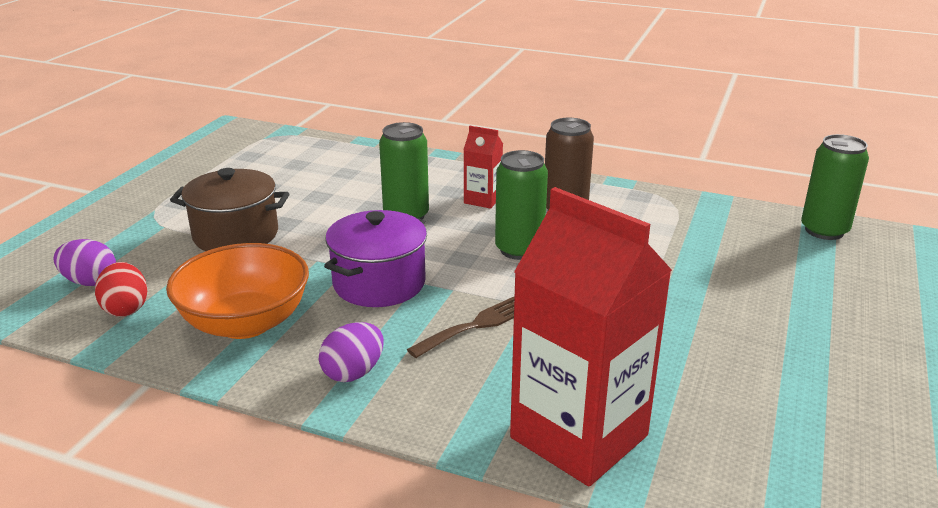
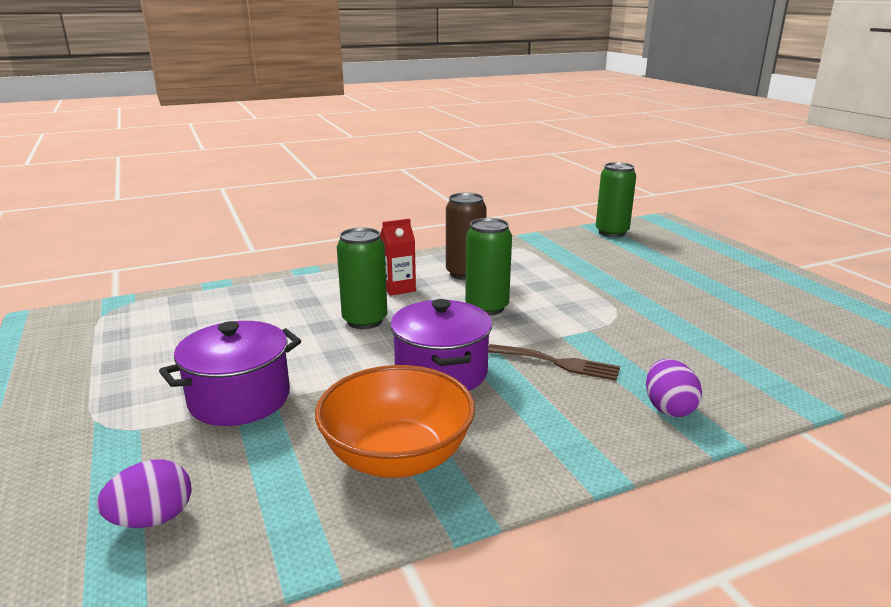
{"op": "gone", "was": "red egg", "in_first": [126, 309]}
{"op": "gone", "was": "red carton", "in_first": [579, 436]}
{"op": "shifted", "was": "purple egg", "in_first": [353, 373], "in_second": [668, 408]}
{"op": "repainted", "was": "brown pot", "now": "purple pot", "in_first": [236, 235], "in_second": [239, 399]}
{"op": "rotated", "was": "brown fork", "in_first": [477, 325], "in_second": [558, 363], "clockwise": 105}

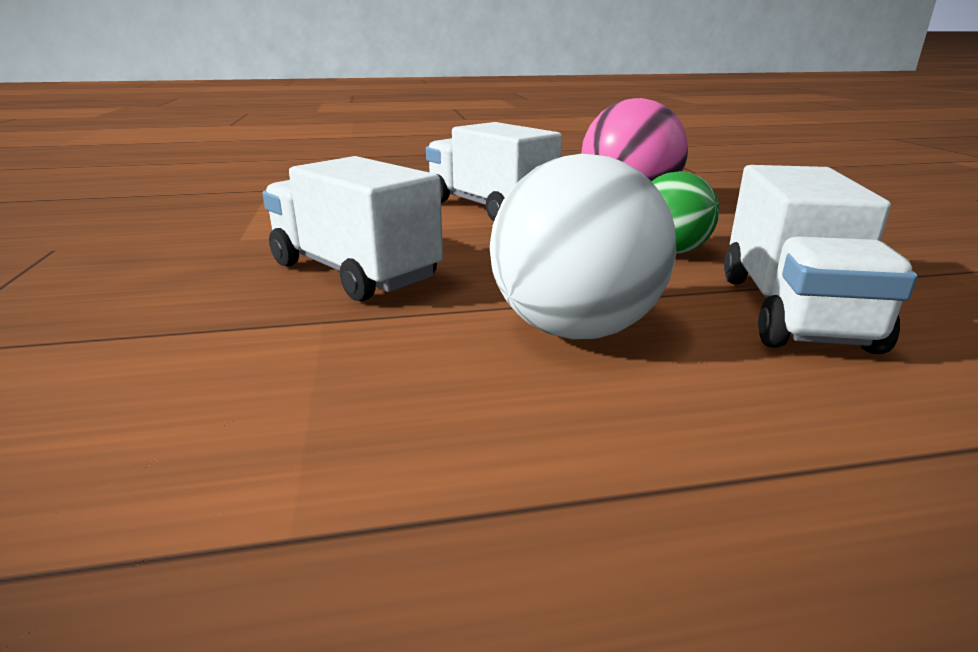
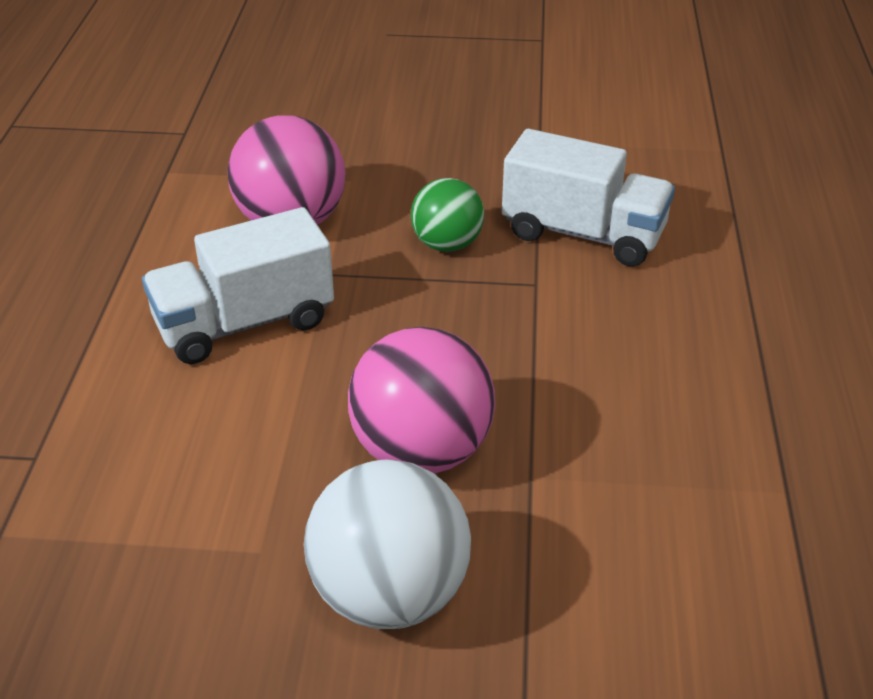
{"op": "shifted", "was": "white ball", "in_first": [574, 329], "in_second": [390, 594]}
{"op": "swapped", "was": "white truck", "now": "pink ball", "in_first": [354, 272], "in_second": [422, 451]}

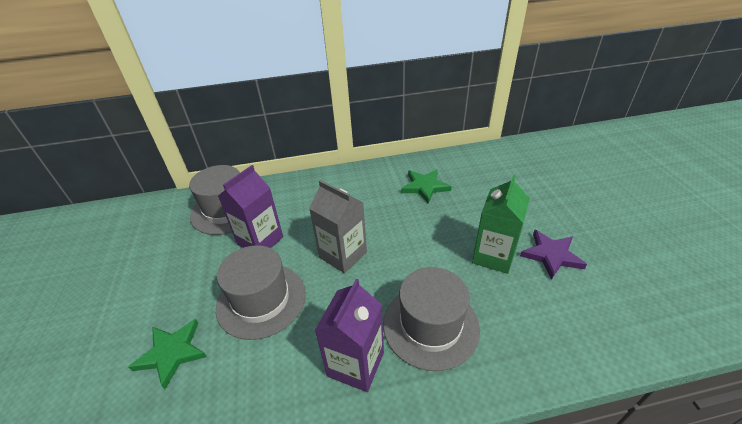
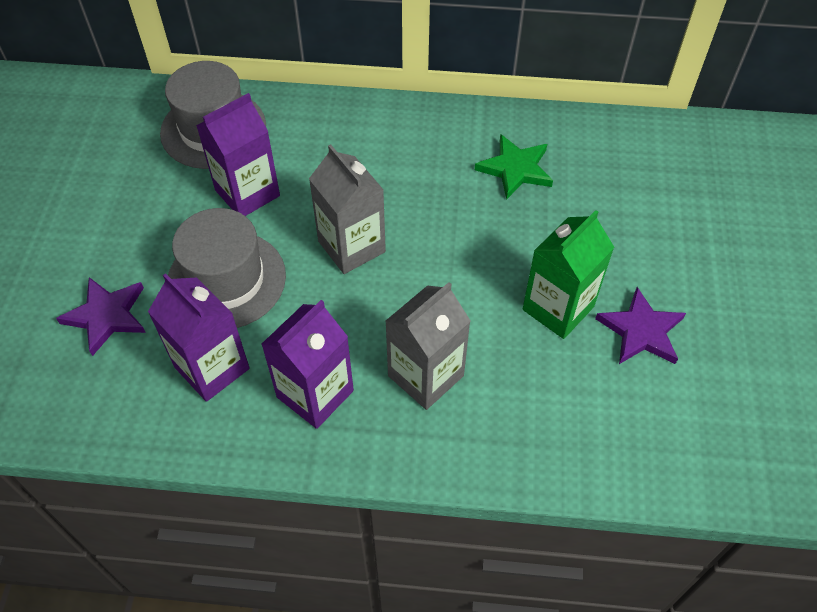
{"op": "new", "now": "purple carton", "in_second": [212, 368]}
{"op": "swapped", "was": "grey hat", "now": "grey carton", "in_first": [430, 325], "in_second": [425, 376]}
{"op": "repainted", "was": "green star", "now": "purple star", "in_first": [172, 353], "in_second": [107, 316]}

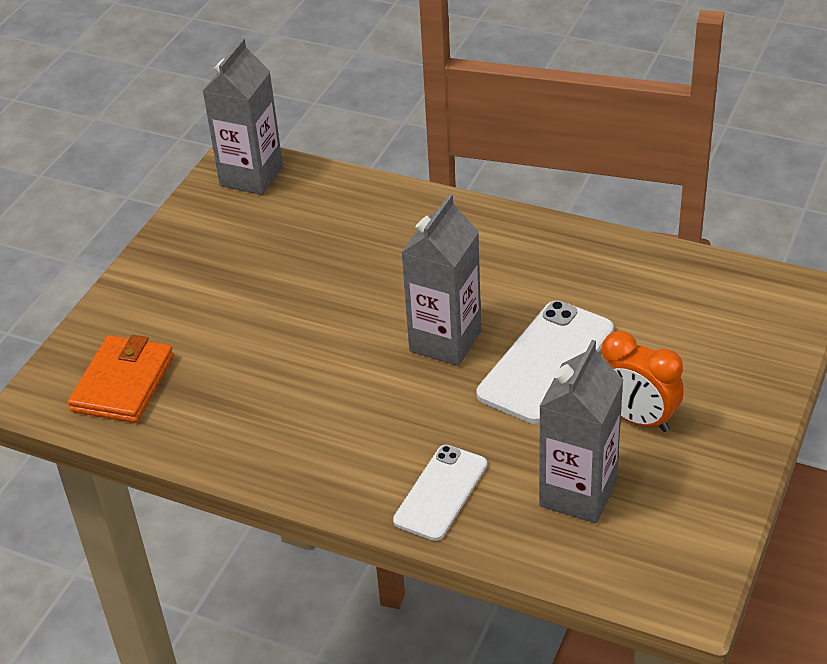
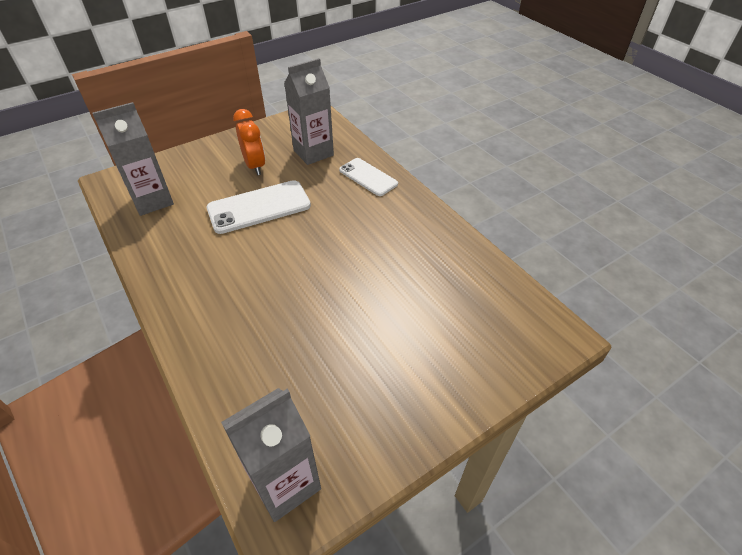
{"op": "gone", "was": "orange wallet", "in_first": [123, 383]}
{"op": "shifted", "was": "grey carton", "in_first": [445, 341], "in_second": [152, 201]}
{"op": "rotated", "was": "white phone", "in_first": [441, 492], "in_second": [368, 177], "clockwise": 75}

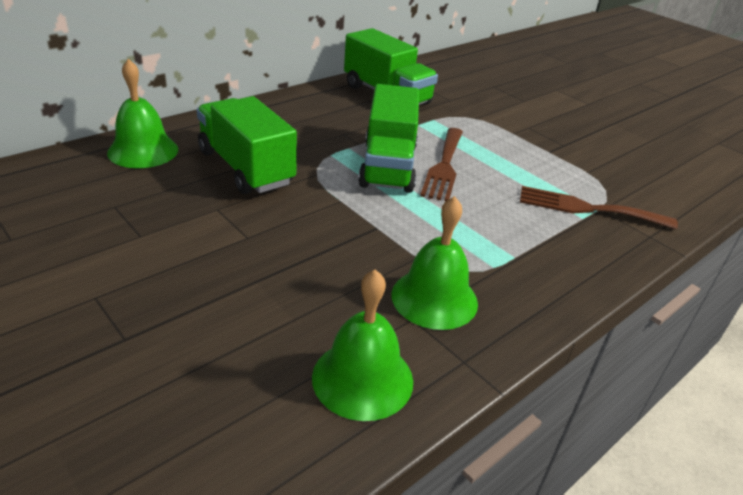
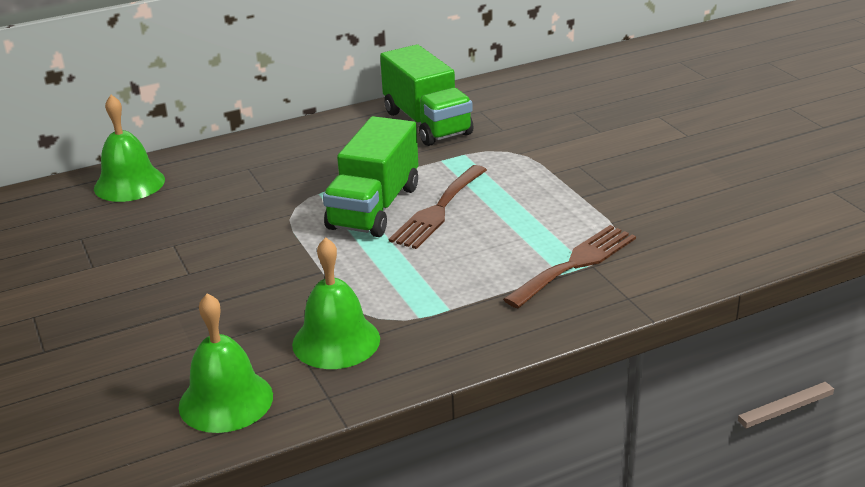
{"op": "gone", "was": "green truck", "in_first": [246, 168]}
{"op": "rotated", "was": "brown fork", "in_first": [587, 208], "in_second": [575, 264], "clockwise": 105}

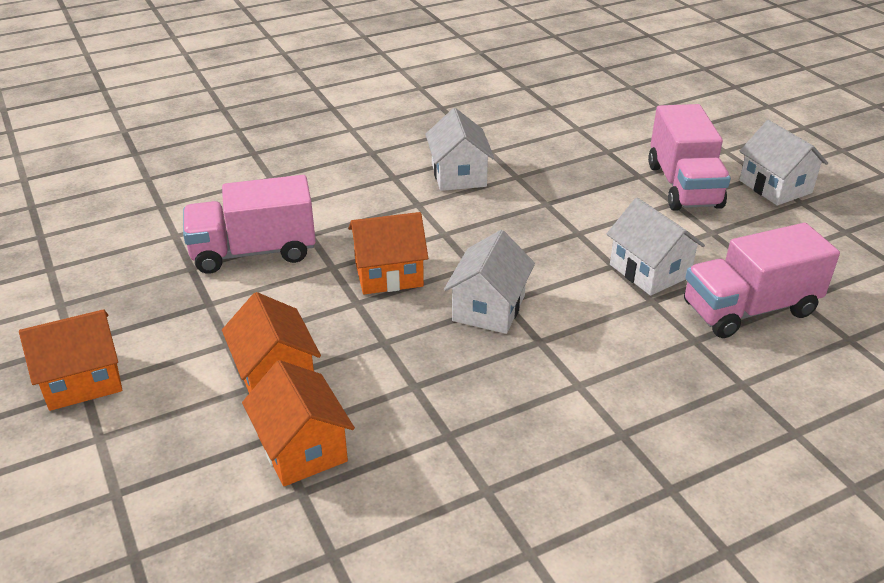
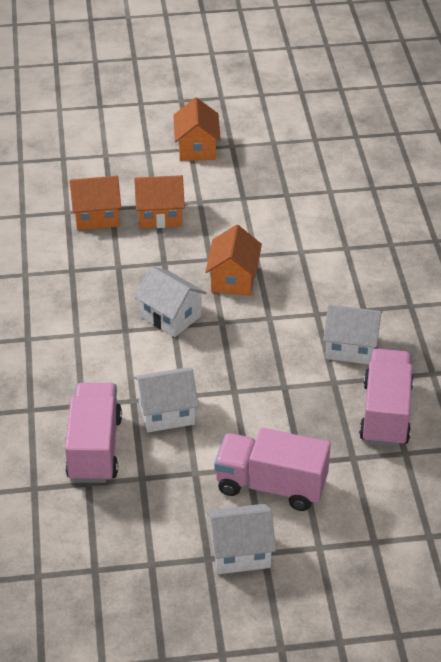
{"op": "shifted", "was": "pink truck", "in_first": [254, 252], "in_second": [385, 414]}

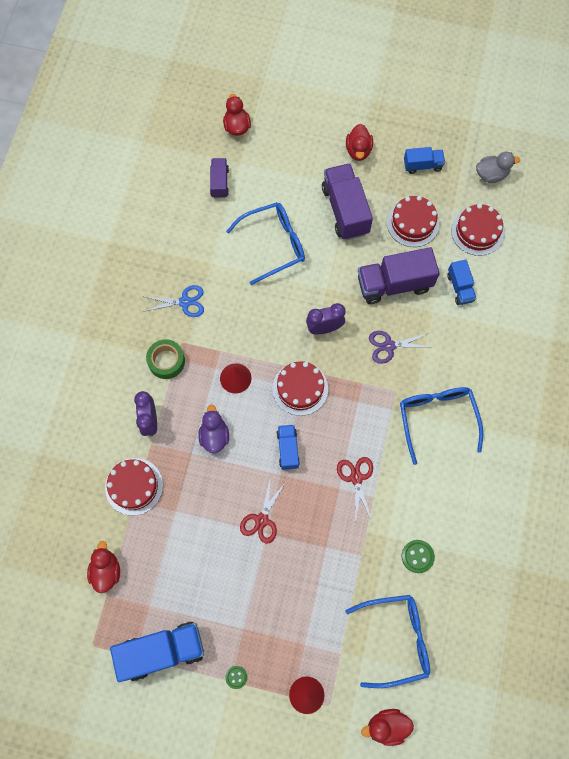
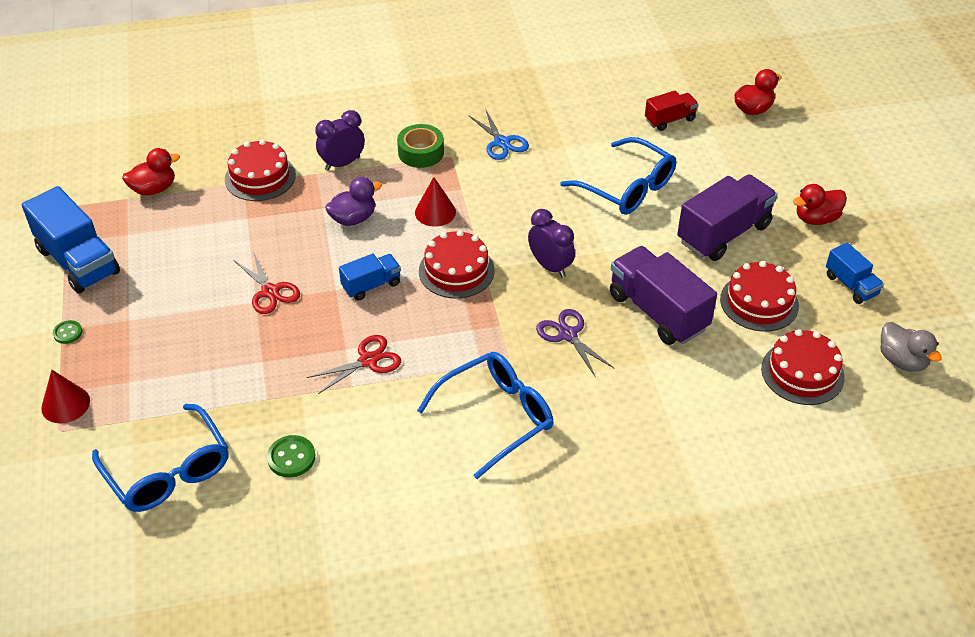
{"op": "gone", "was": "red duck", "in_first": [386, 726]}
{"op": "gone", "was": "blue truck", "in_first": [460, 287]}
{"op": "repainted", "was": "purple truck", "now": "red truck", "in_first": [219, 183], "in_second": [670, 120]}
{"op": "rotated", "was": "red scissors", "in_first": [261, 520], "in_second": [270, 292], "clockwise": -120}

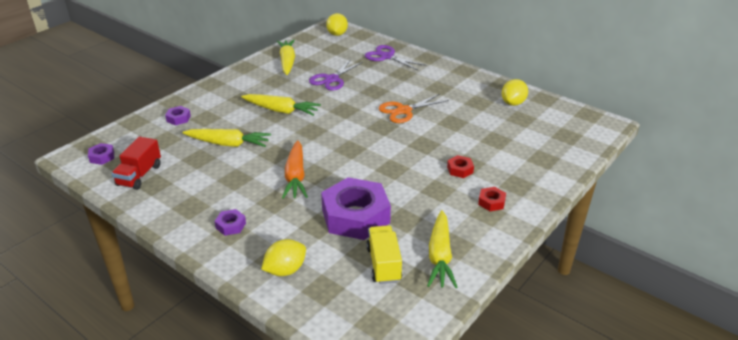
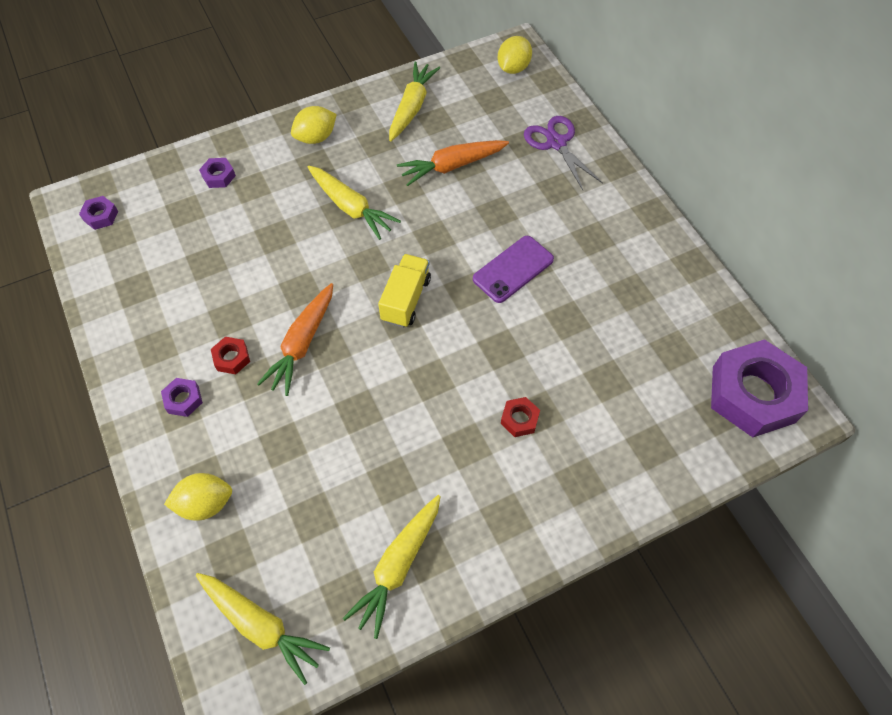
{"op": "gone", "was": "red truck", "in_first": [139, 175]}
{"op": "shifted", "was": "yellow carrot", "in_first": [228, 144], "in_second": [261, 626]}
{"op": "shifted", "was": "purple nut", "in_first": [355, 216], "in_second": [753, 394]}
{"op": "shifted", "was": "yellow truck", "in_first": [384, 264], "in_second": [406, 299]}
{"op": "shifted", "was": "red nut", "in_first": [491, 202], "in_second": [232, 358]}
{"op": "shifted", "was": "yellow lemon", "in_first": [513, 103], "in_second": [316, 137]}
{"op": "swapped", "was": "purple scissors", "now": "orange carrot", "in_first": [332, 79], "in_second": [452, 166]}
{"op": "swapped", "was": "orange scissors", "now": "purple phone", "in_first": [404, 111], "in_second": [513, 269]}

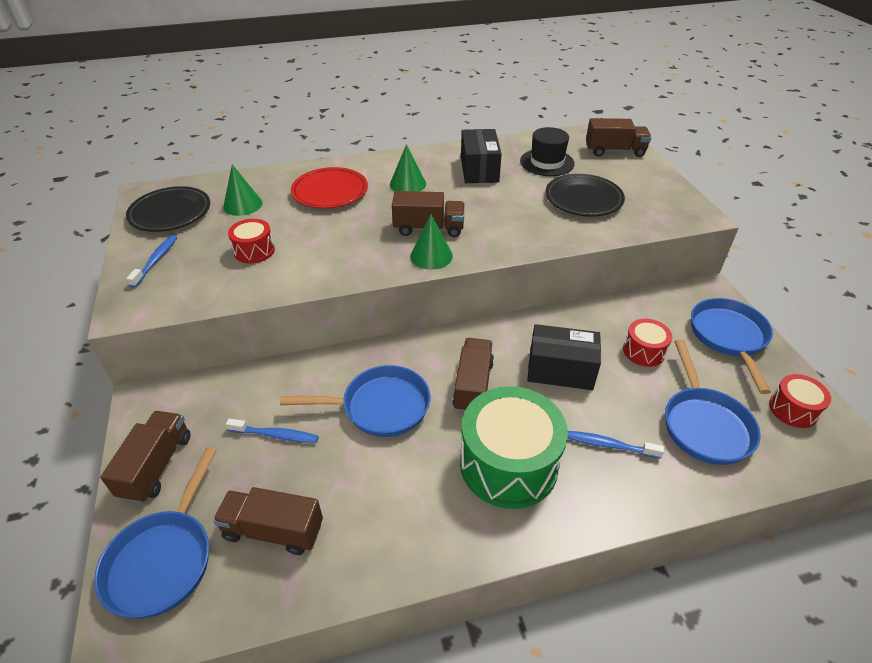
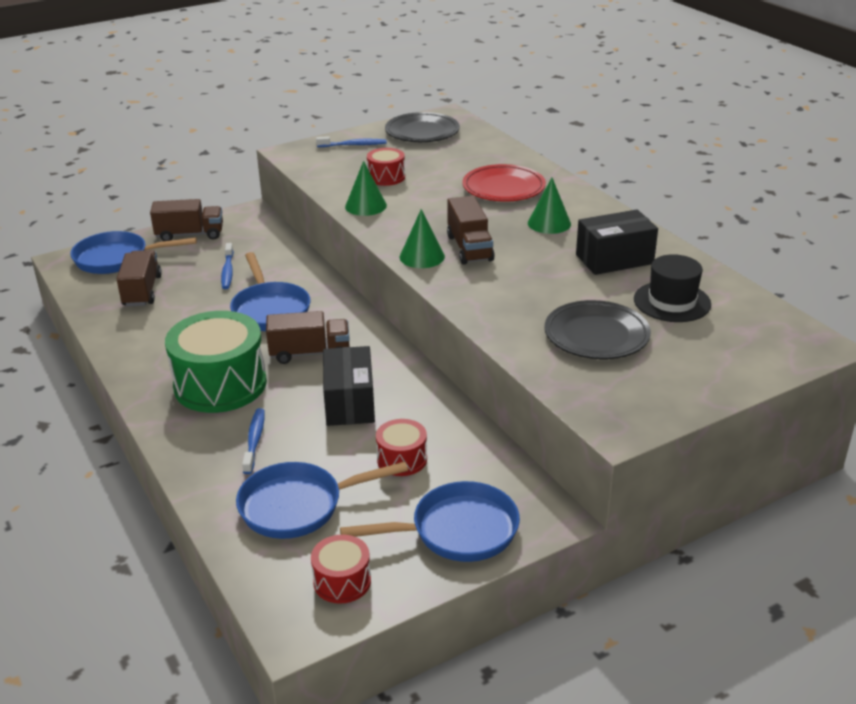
{"op": "gone", "was": "brown truck", "in_first": [615, 151]}
{"op": "shifted", "was": "green cone", "in_first": [243, 205], "in_second": [365, 206]}

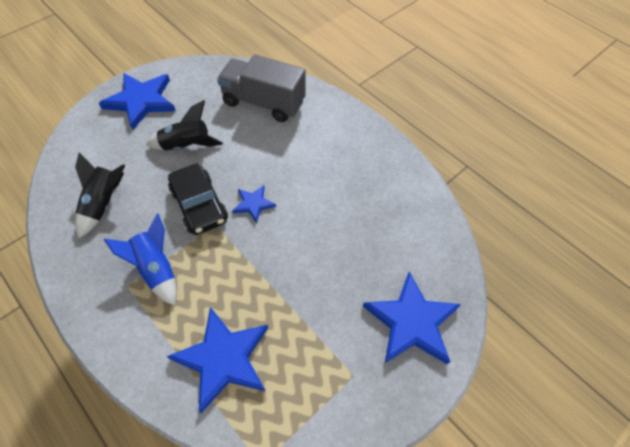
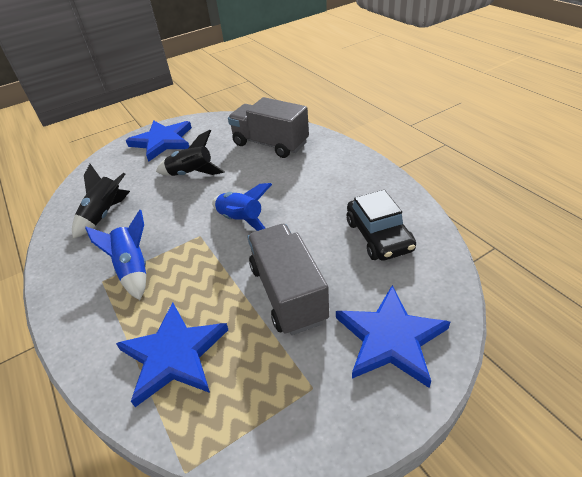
{"op": "new", "now": "grey truck", "in_second": [288, 293]}
{"op": "shifted", "was": "black car", "in_first": [199, 205], "in_second": [378, 236]}
{"op": "swapped", "was": "blue star", "now": "blue rocket", "in_first": [253, 204], "in_second": [241, 220]}

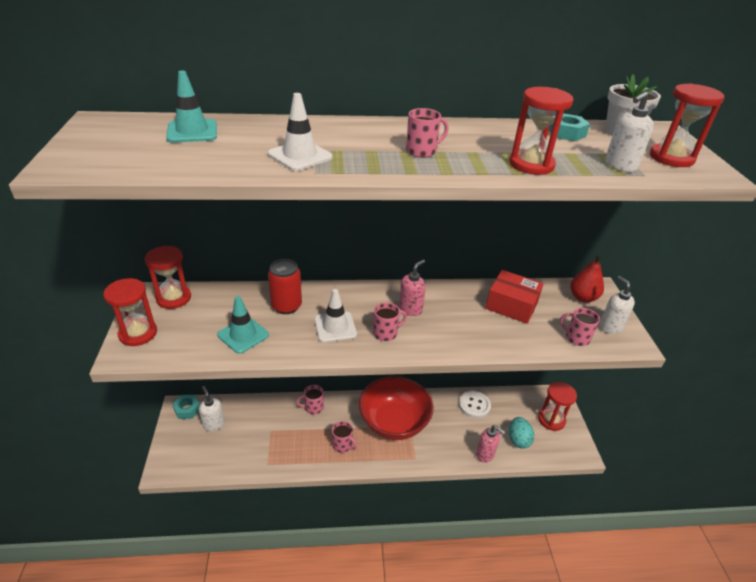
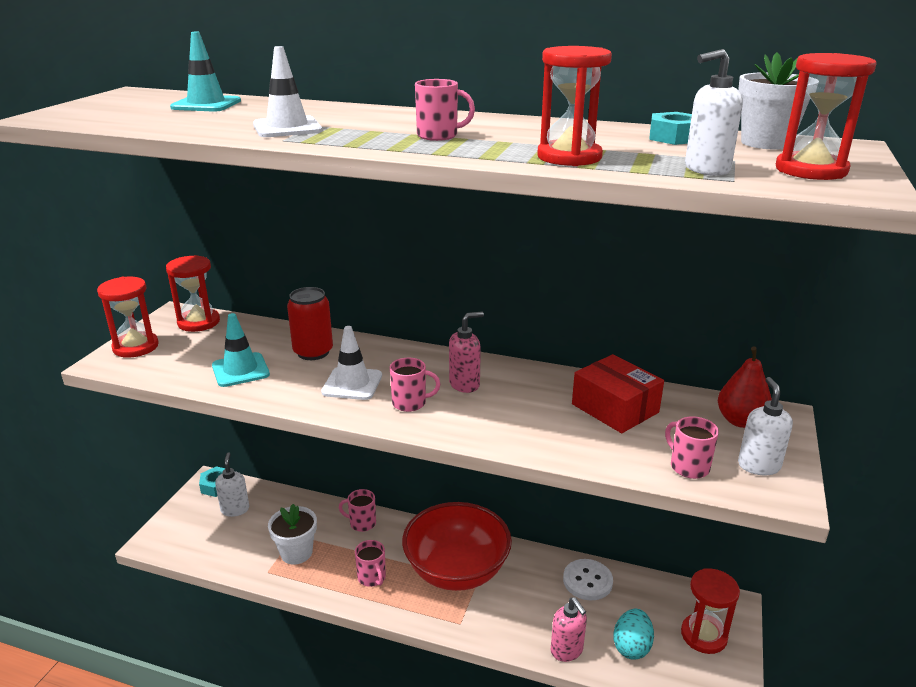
{"op": "new", "now": "white flower pot", "in_second": [296, 553]}

